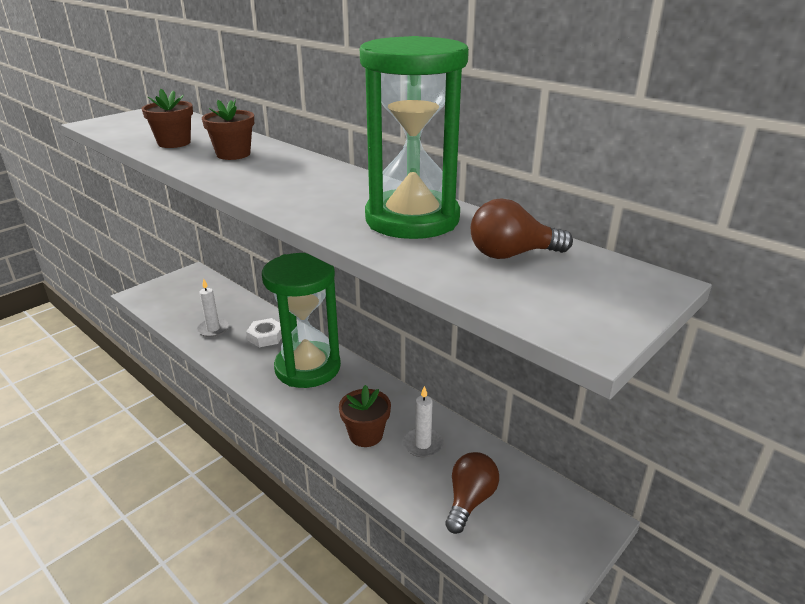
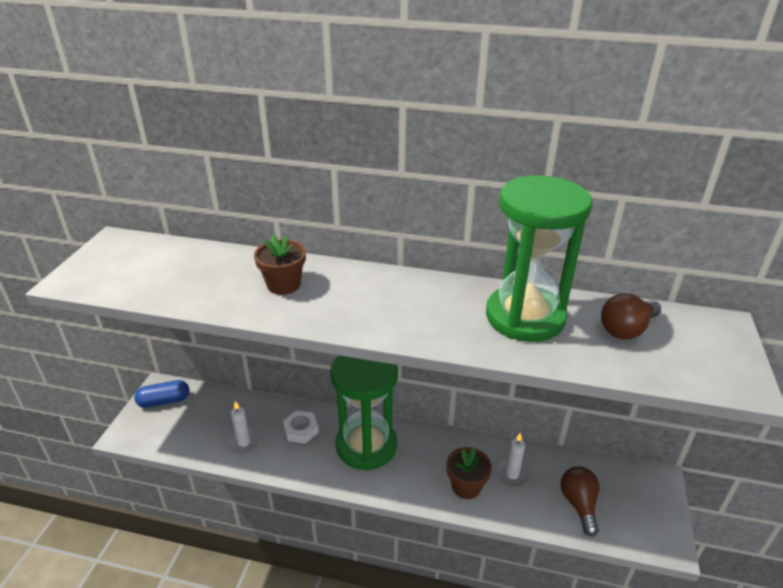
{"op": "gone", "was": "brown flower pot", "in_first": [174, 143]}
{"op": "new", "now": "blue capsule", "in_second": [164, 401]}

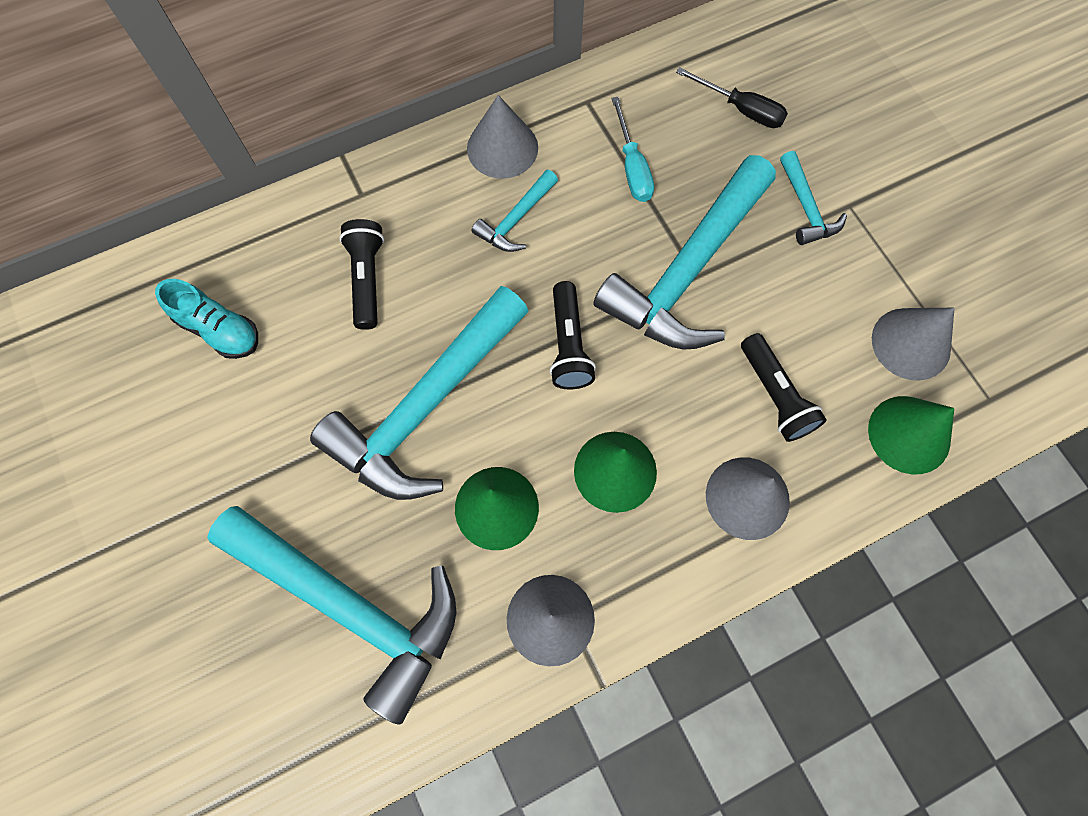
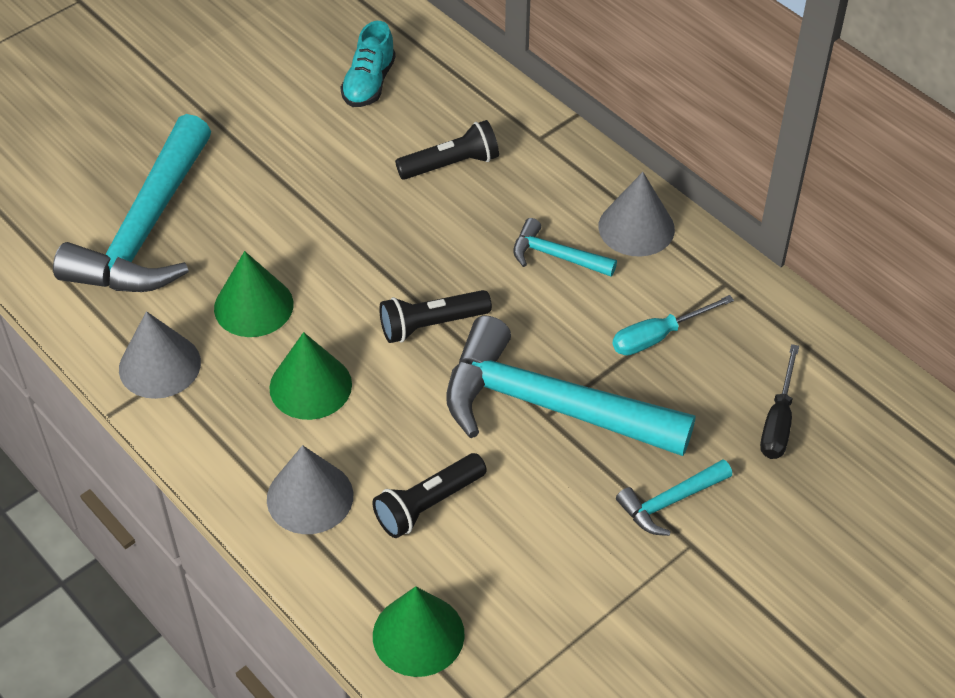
{"op": "gone", "was": "turquoise hammer", "in_first": [426, 406]}
{"op": "gone", "was": "grey cone", "in_first": [911, 343]}

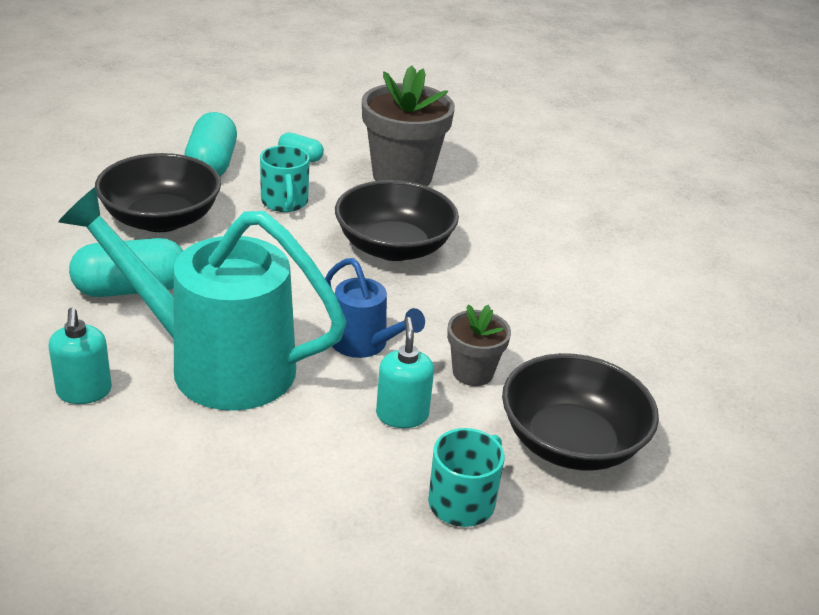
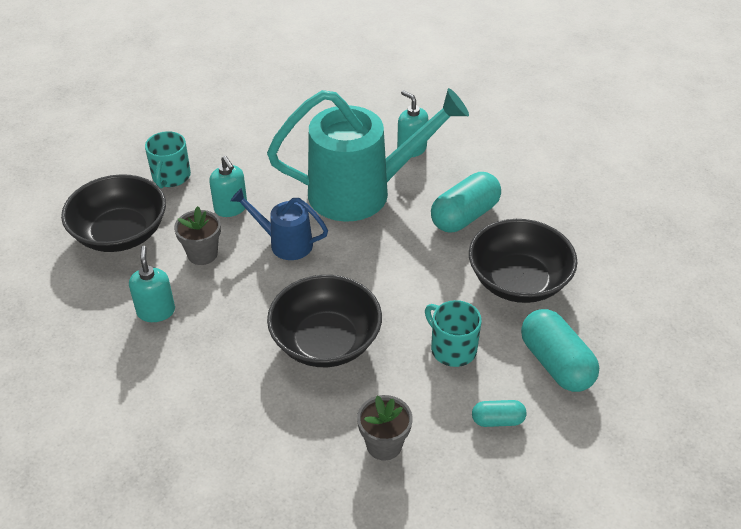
{"op": "new", "now": "turquoise soap dispenser", "in_second": [156, 311]}
{"op": "scaled", "was": "grey flower pot", "in_first": [402, 176], "in_second": [384, 445], "ratio": 0.53}

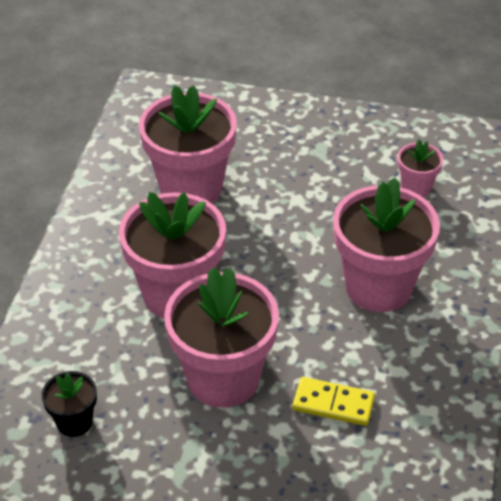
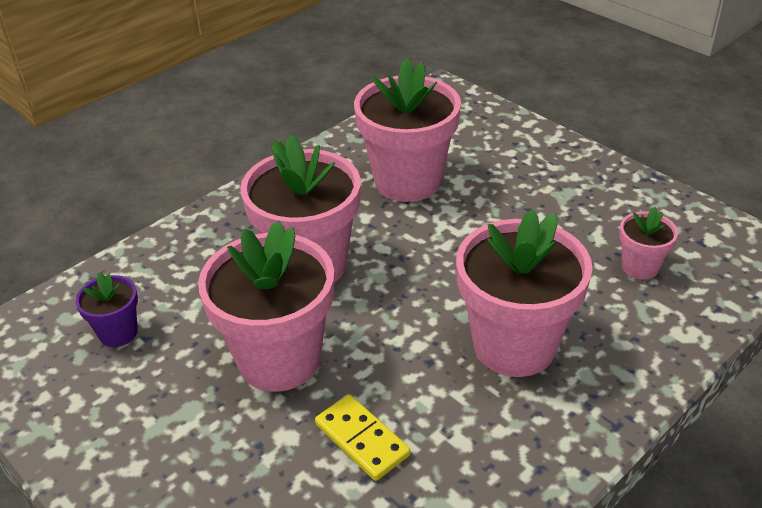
{"op": "repainted", "was": "black flower pot", "now": "purple flower pot", "in_first": [74, 422], "in_second": [118, 333]}

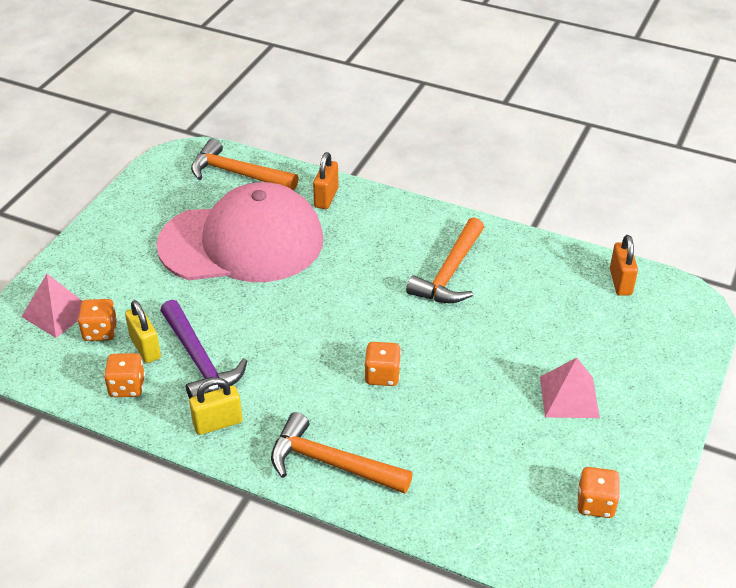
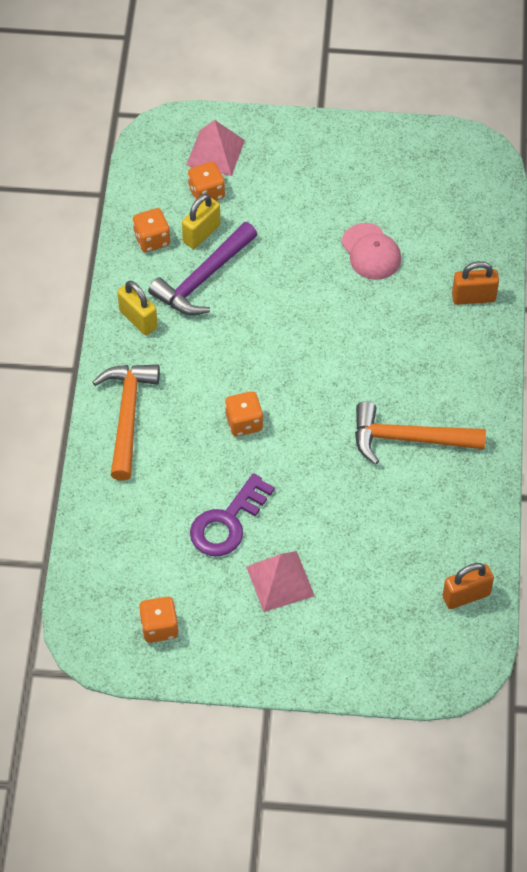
{"op": "gone", "was": "orange hammer", "in_first": [238, 174]}
{"op": "new", "now": "purple key", "in_second": [227, 522]}
{"op": "scaled", "was": "pink cap", "in_first": [242, 242], "in_second": [371, 252], "ratio": 0.41}

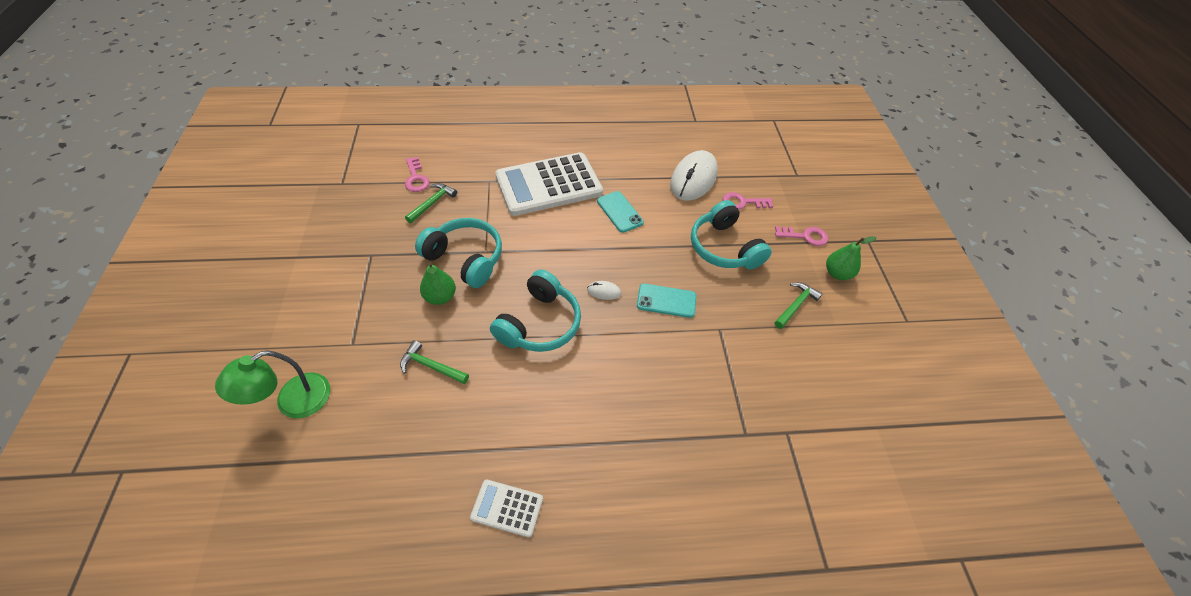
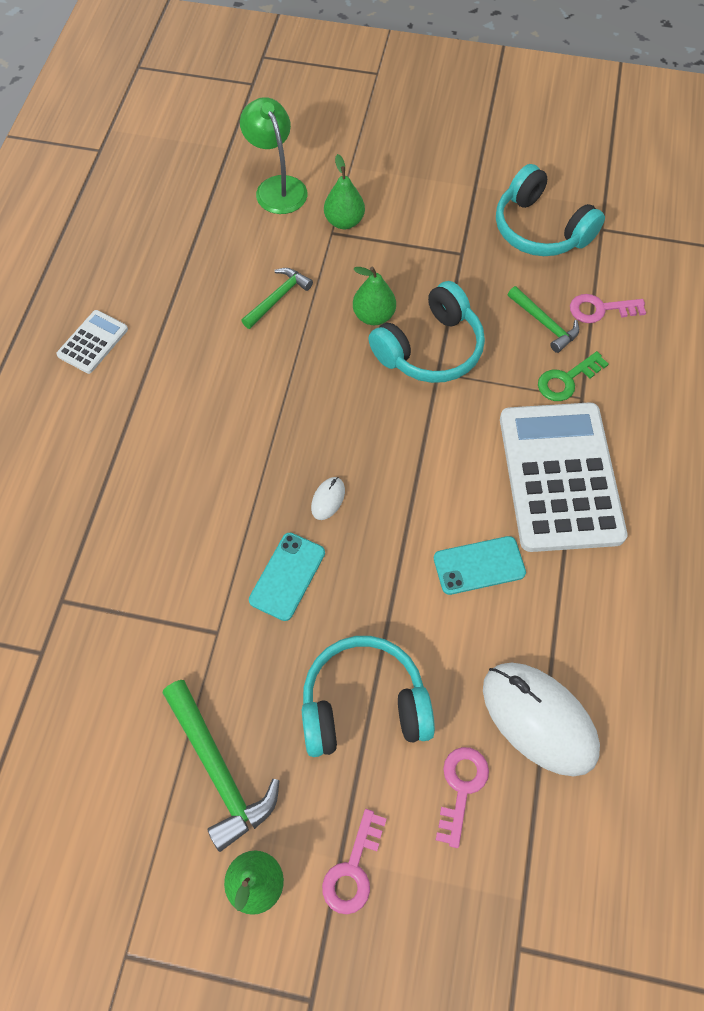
{"op": "new", "now": "green pear", "in_second": [344, 221]}
{"op": "new", "now": "green key", "in_second": [567, 380]}
{"op": "shifted", "was": "turquoise headphones", "in_first": [539, 323], "in_second": [540, 229]}
{"op": "scaled", "was": "green hammer", "in_first": [795, 305], "in_second": [218, 769], "ratio": 1.59}

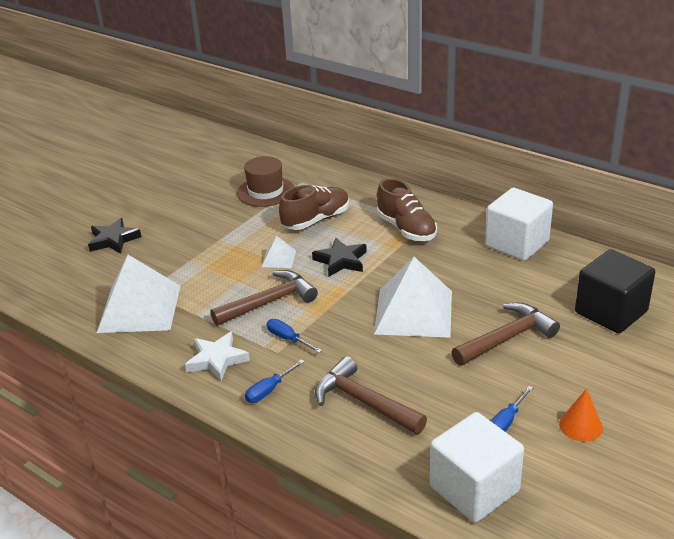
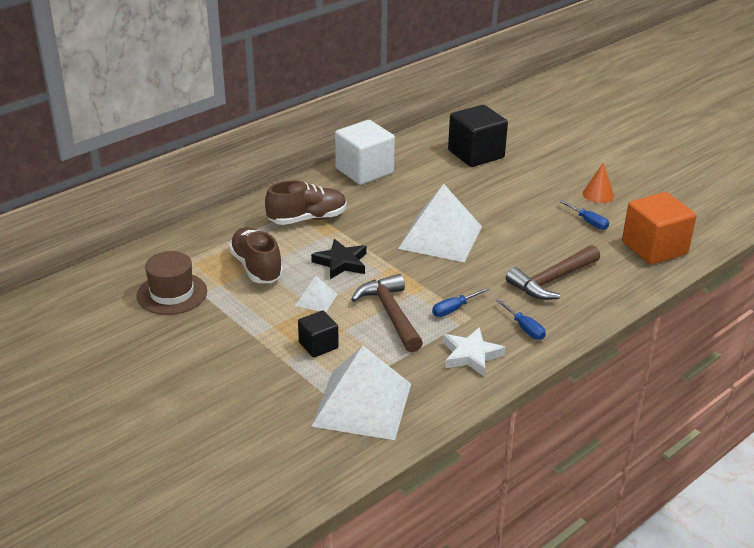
{"op": "gone", "was": "black star", "in_first": [113, 240]}
{"op": "gone", "was": "brown hammer", "in_first": [507, 338]}
{"op": "new", "now": "black cube", "in_second": [318, 345]}
{"op": "repainted", "was": "white cube", "now": "orange cube", "in_first": [474, 489], "in_second": [654, 248]}

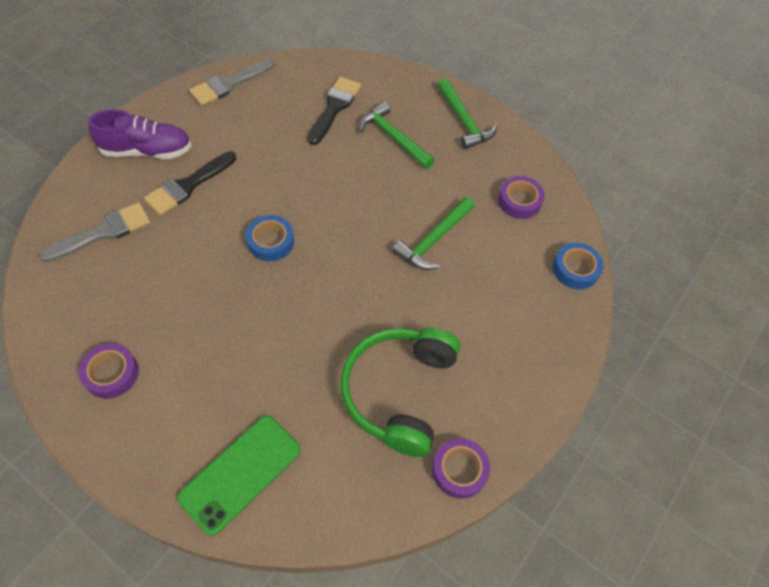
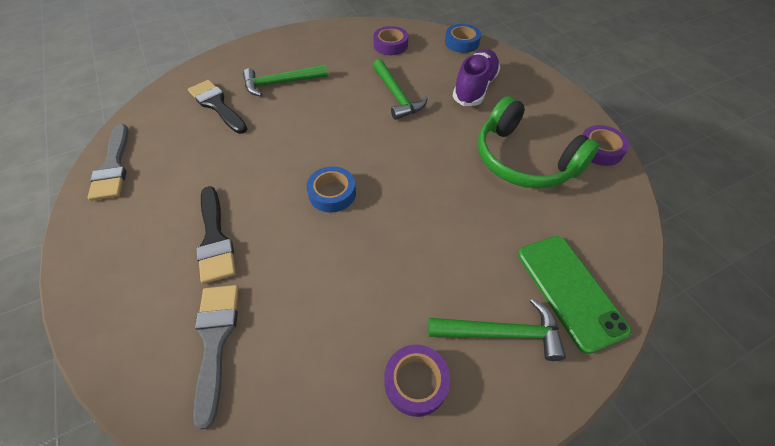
{"op": "shifted", "was": "purple shoe", "in_first": [147, 151], "in_second": [475, 88]}
{"op": "shifted", "was": "green hammer", "in_first": [464, 121], "in_second": [502, 333]}

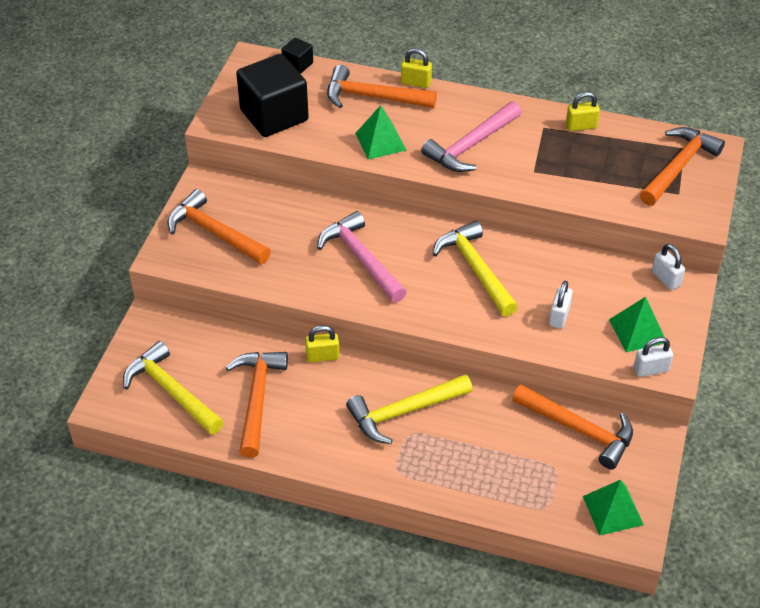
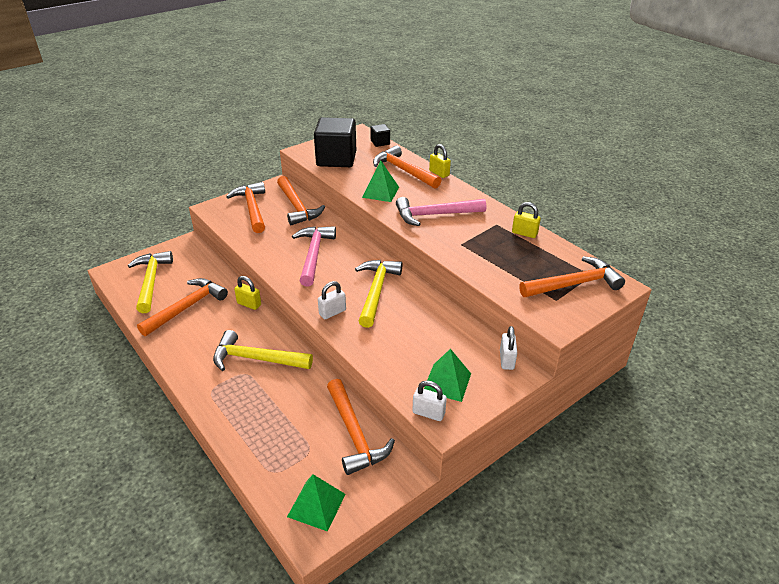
{"op": "new", "now": "orange hammer", "in_second": [297, 207]}
{"op": "shifted", "was": "white padlock", "in_first": [559, 316], "in_second": [332, 312]}

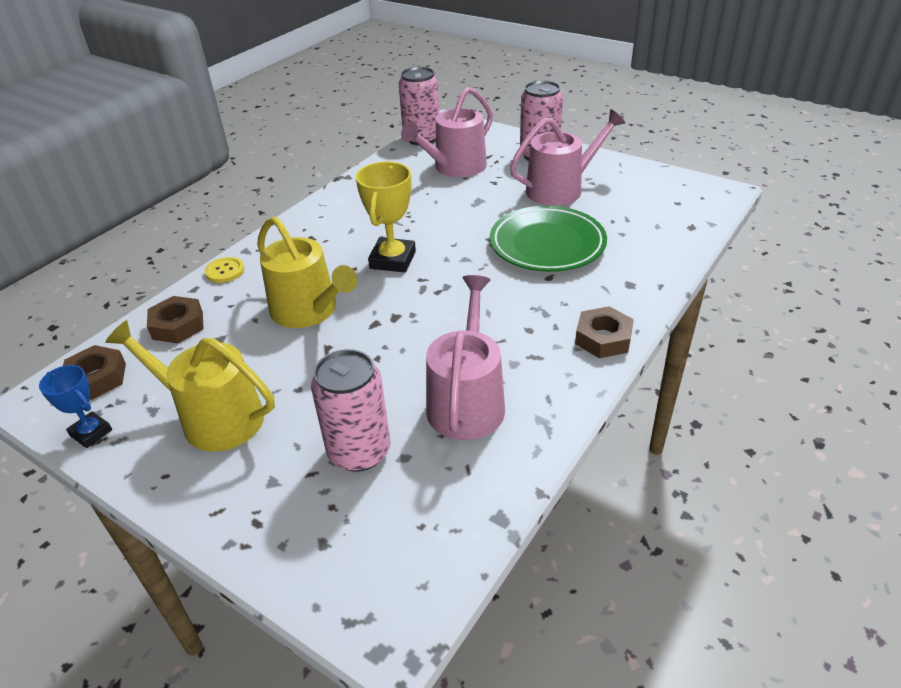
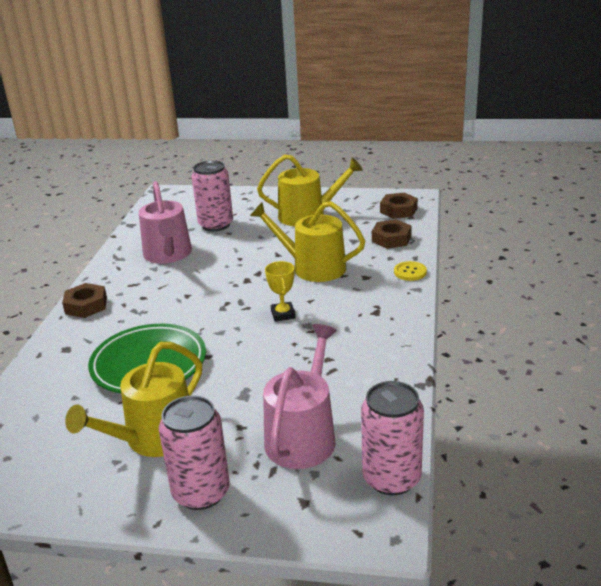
{"op": "gone", "was": "blue trophy", "in_first": [91, 433]}
{"op": "repainted", "was": "pink watering can", "now": "yellow watering can", "in_first": [560, 189], "in_second": [154, 438]}
{"op": "scaled", "was": "yellow trophy", "in_first": [393, 260], "in_second": [283, 314], "ratio": 0.61}

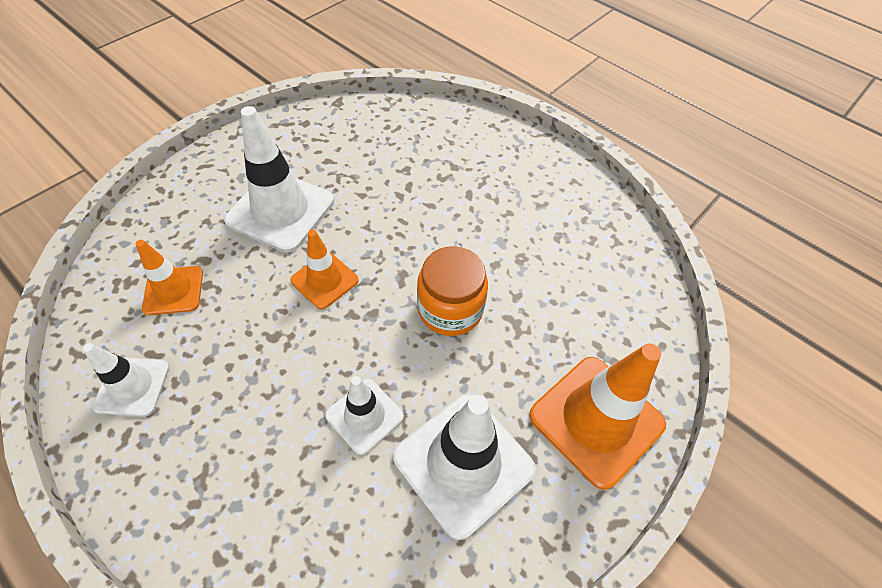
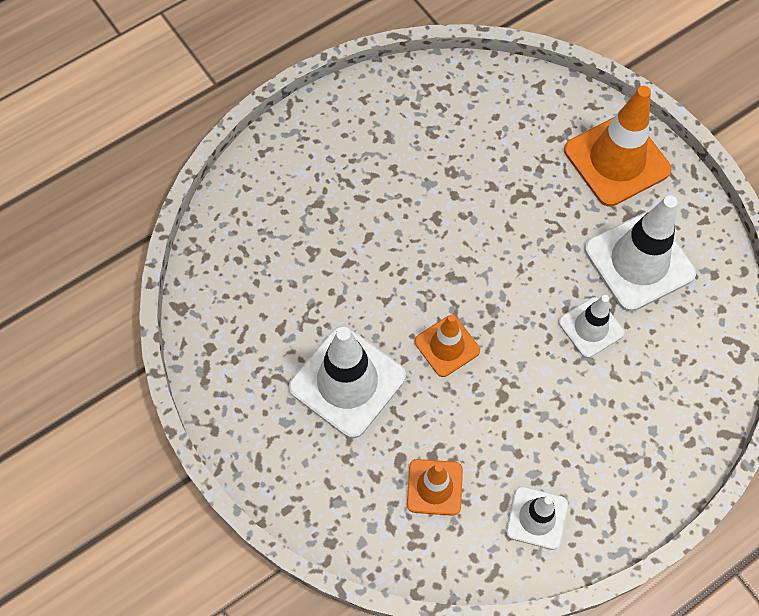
{"op": "gone", "was": "orange jar", "in_first": [450, 309]}

